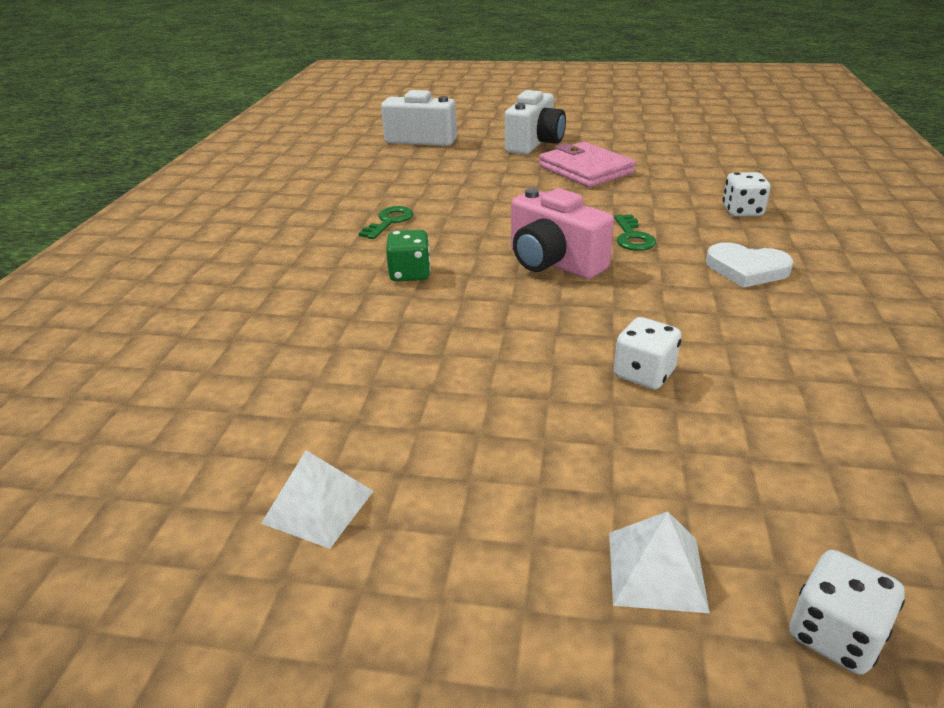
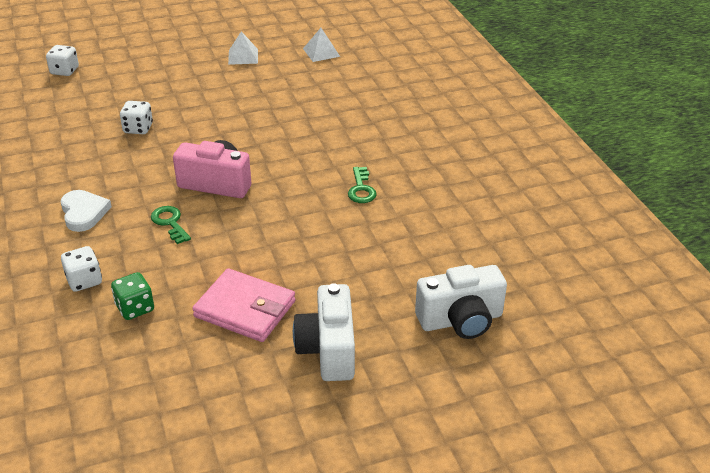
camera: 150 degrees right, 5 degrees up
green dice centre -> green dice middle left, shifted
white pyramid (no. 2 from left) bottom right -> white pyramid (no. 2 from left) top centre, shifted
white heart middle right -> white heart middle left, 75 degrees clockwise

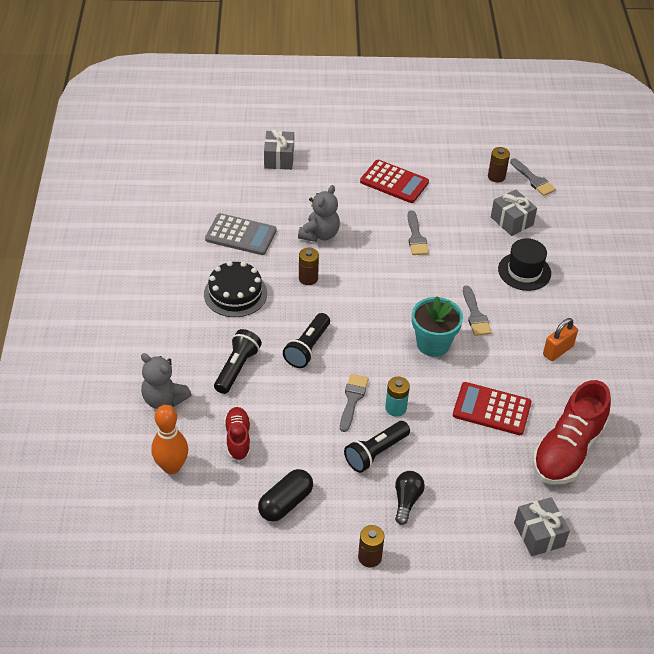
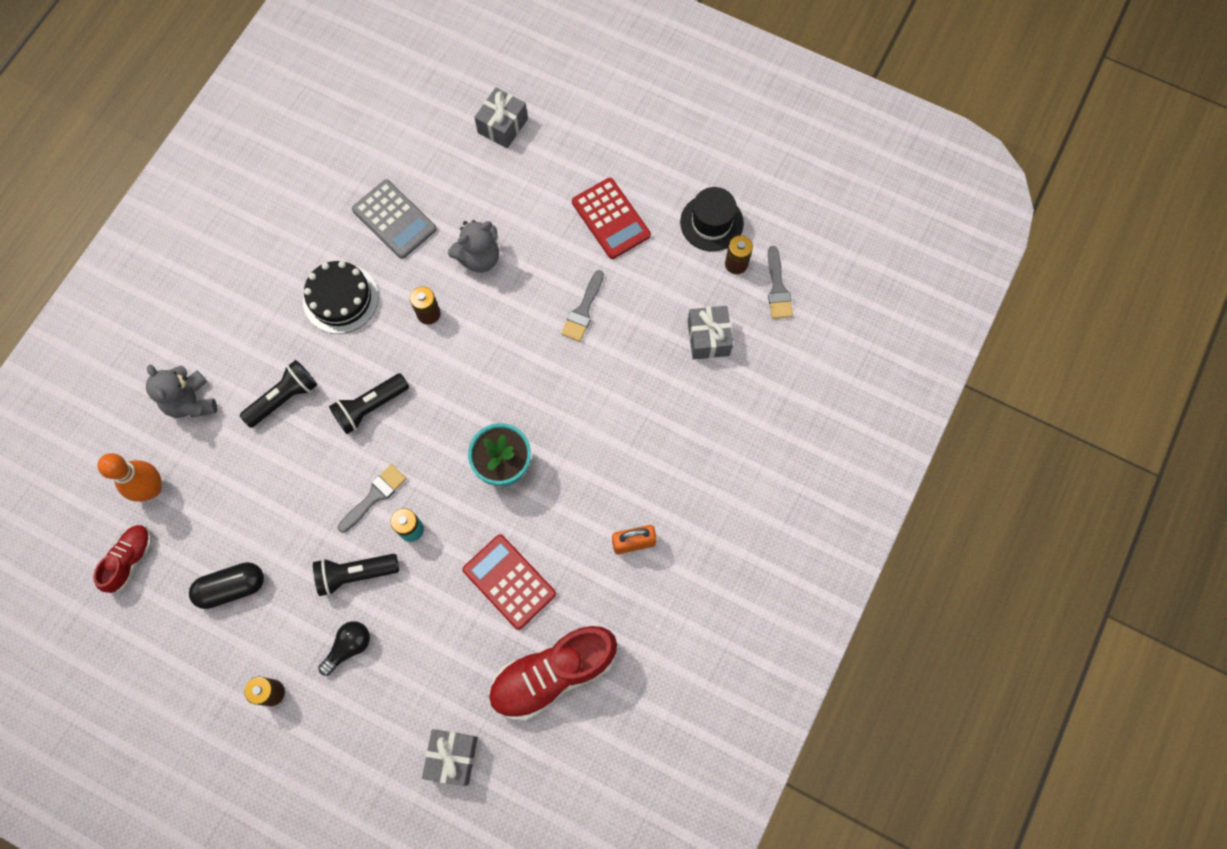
camera: 30 degrees right, 25 degrees up
red shoe (no. 1 from left) centre -> red shoe (no. 1 from left) middle left, shifted
grey brush (no. 3 from left) middle right -> none
black hat middle right -> black hat top centre, shifted

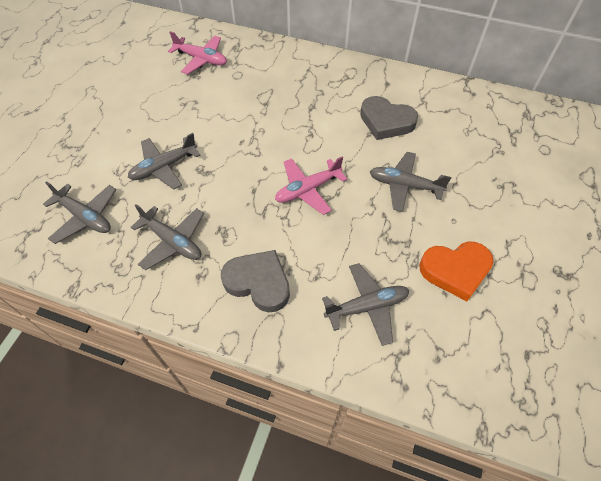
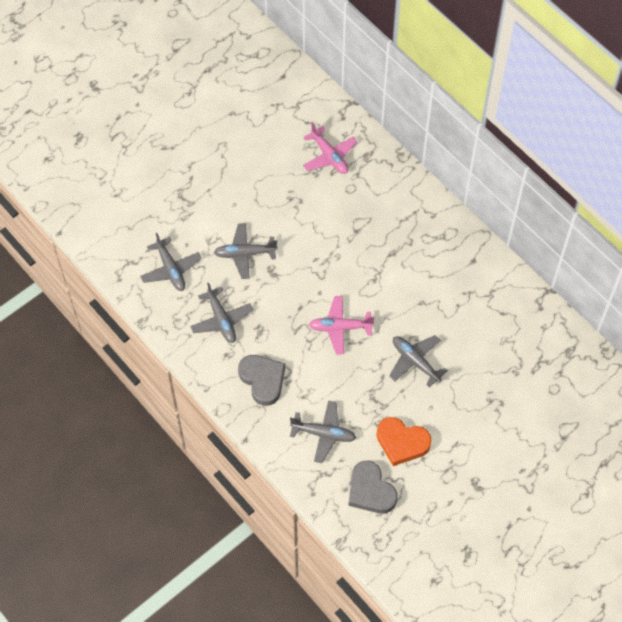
camera: 30 degrees right, 5 degrees up
grey heart (no. 2 from left) top centre -> grey heart (no. 2 from left) bottom centre, shifted

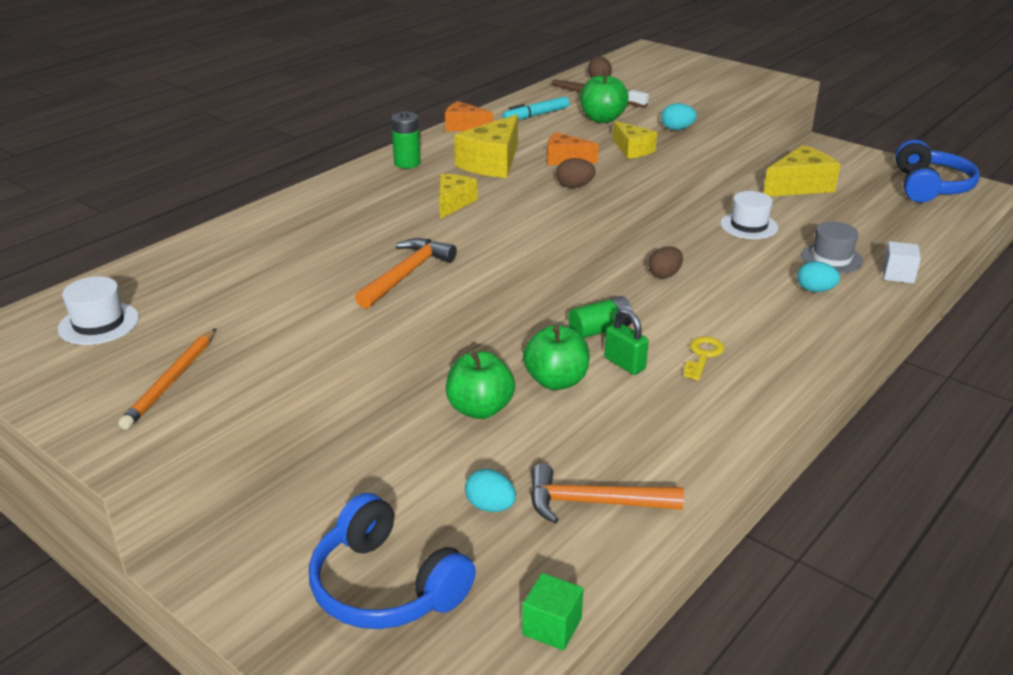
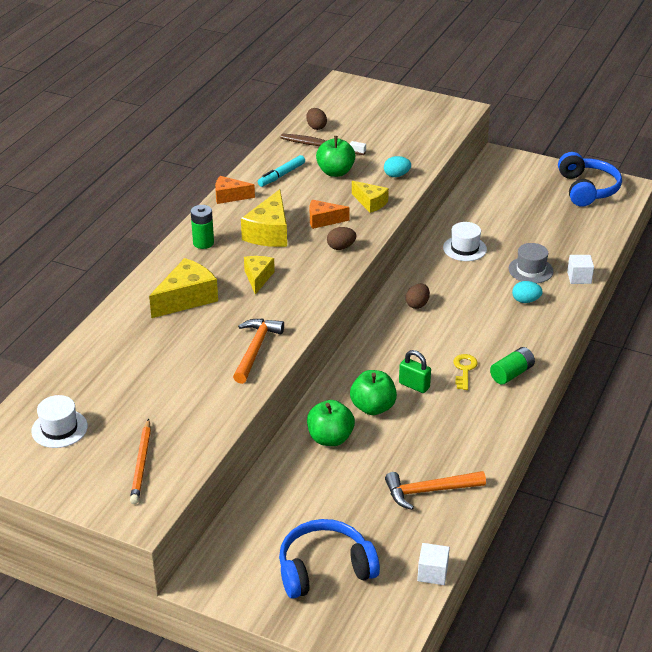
camera: 15 degrees left, 5 degrees up
blue headphones (no. 1 from left) bottom centre, 135 degrees clockwise
turquoise egg (no. 1 from left) bottom centre -> none
green cube bottom centre -> white cube (no. 1 from left) bottom centre
green battery (no. 2 from left) centre -> green battery (no. 2 from left) middle right, shifted
yellow cheese (no. 4 from left in the first image) top right -> yellow cheese (no. 1 from left) middle left, shifted

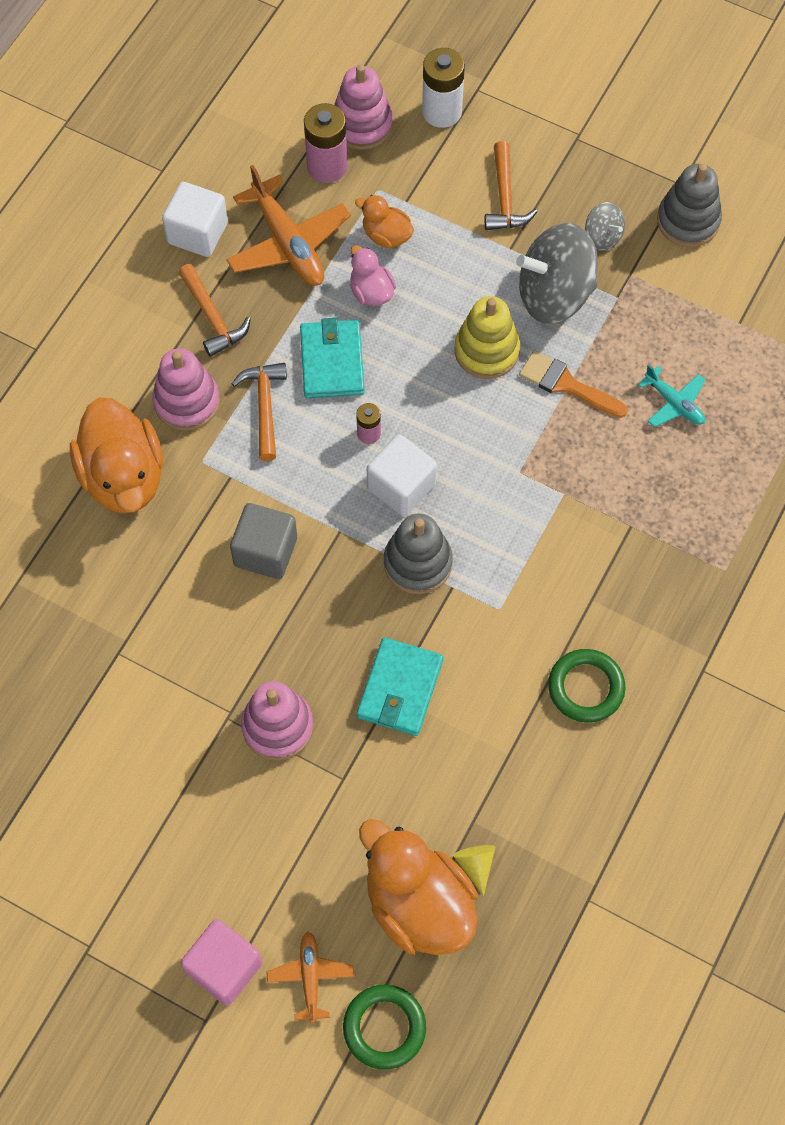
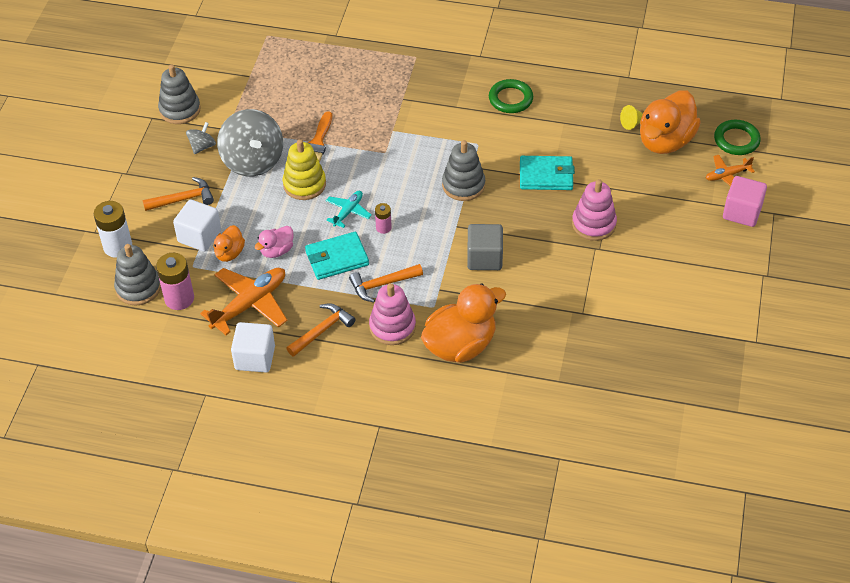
camera: 105 degrees left, 15 degrees down
pink stacking toy (no. 3 from left) top centre -> grey stacking toy (no. 1 from left) middle left
white cube (no. 2 from left in the first image) centre -> white cube (no. 1 from left) middle left, shifted
turquoise plane middle right -> turquoise plane centre, shifted

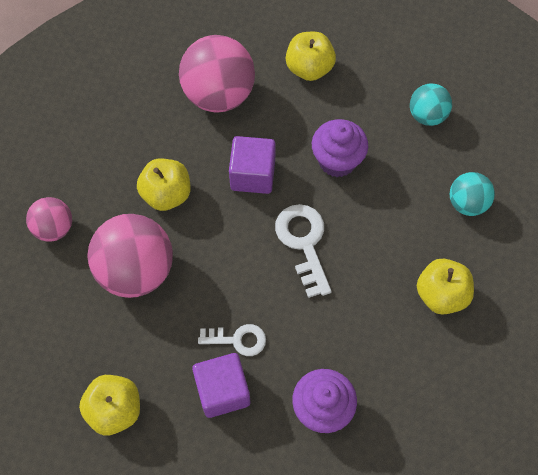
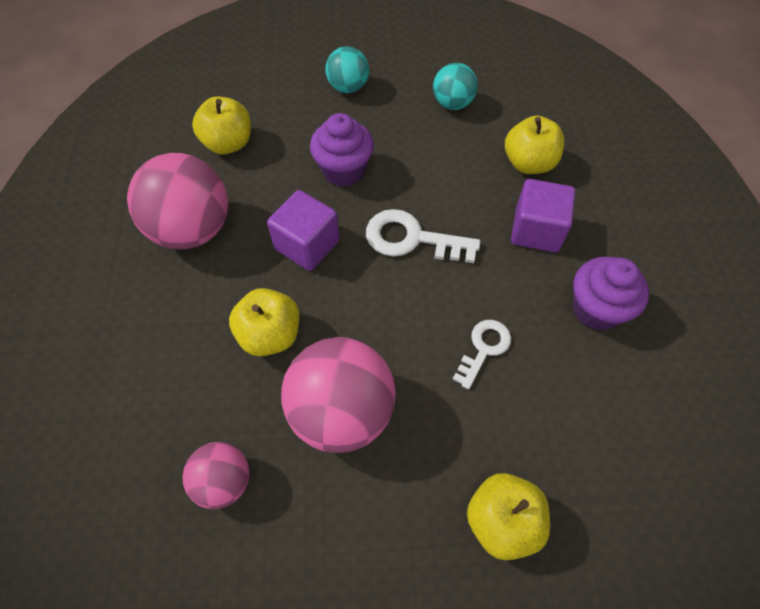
camera: 60 degrees left, 5 degrees down
purple cube (no. 1 from left in the first image) bottom centre -> purple cube (no. 2 from left) middle right, shifted

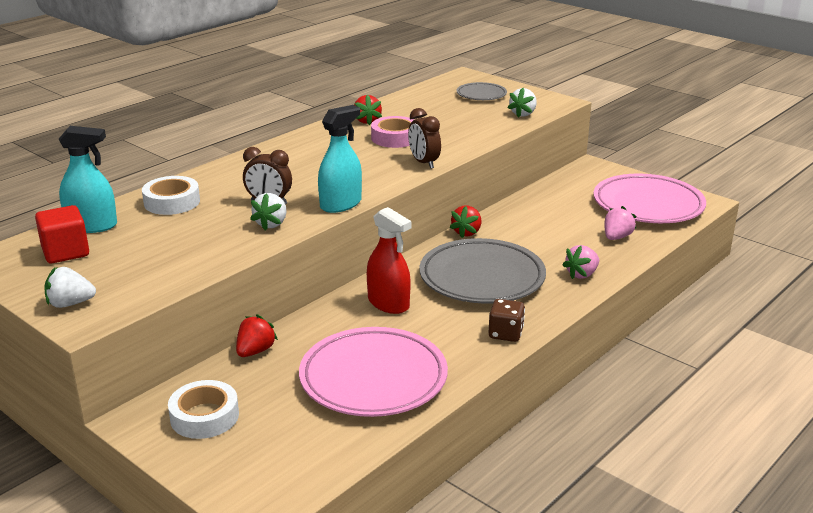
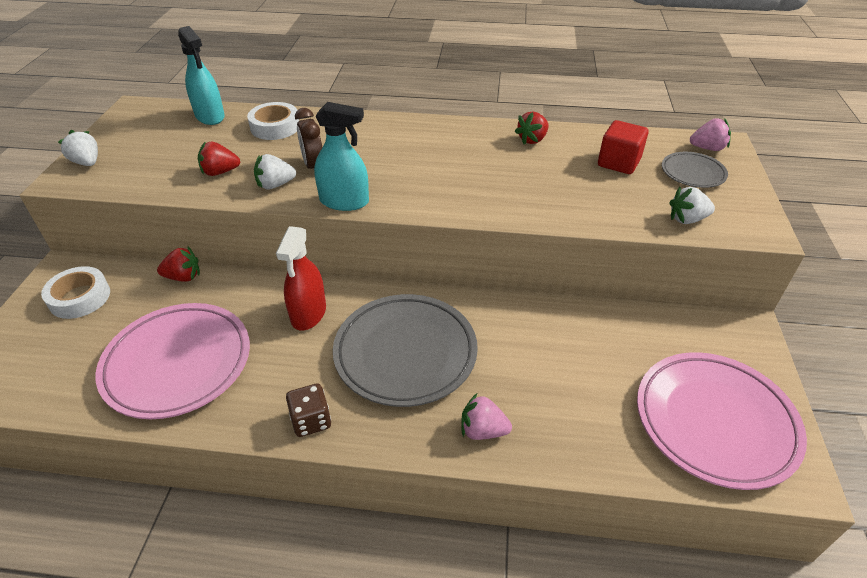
camera: 55 degrees right, 15 degrees up
red cube middle left -> red cube top right, shifted
pink tape top centre -> none
brown clock (no. 2 from left) top centre -> none
red strawberry (no. 3 from left in the first image) centre -> red strawberry (no. 2 from left) top left, shifted
pink strawberry (no. 2 from left) middle right -> pink strawberry (no. 2 from left) top right, shifted

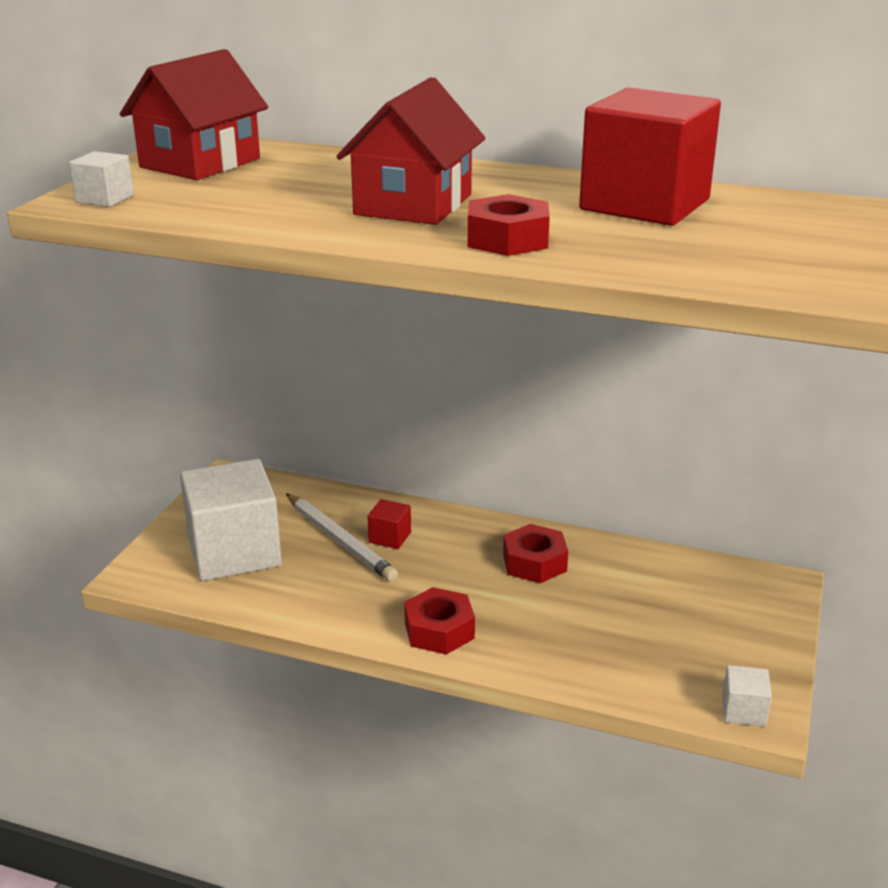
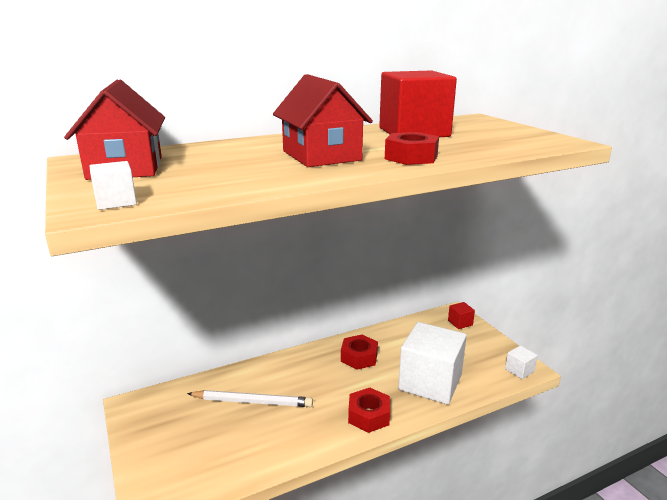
camera: 45 degrees left, 5 degrees down
white cube (no. 2 from left) middle left -> white cube (no. 2 from left) bottom centre, shifted
red cube (no. 1 from left in the first image) centre -> red cube (no. 2 from left) middle right, shifted

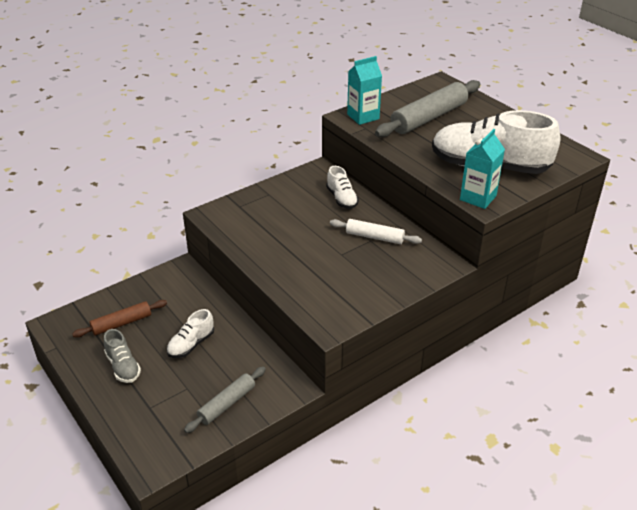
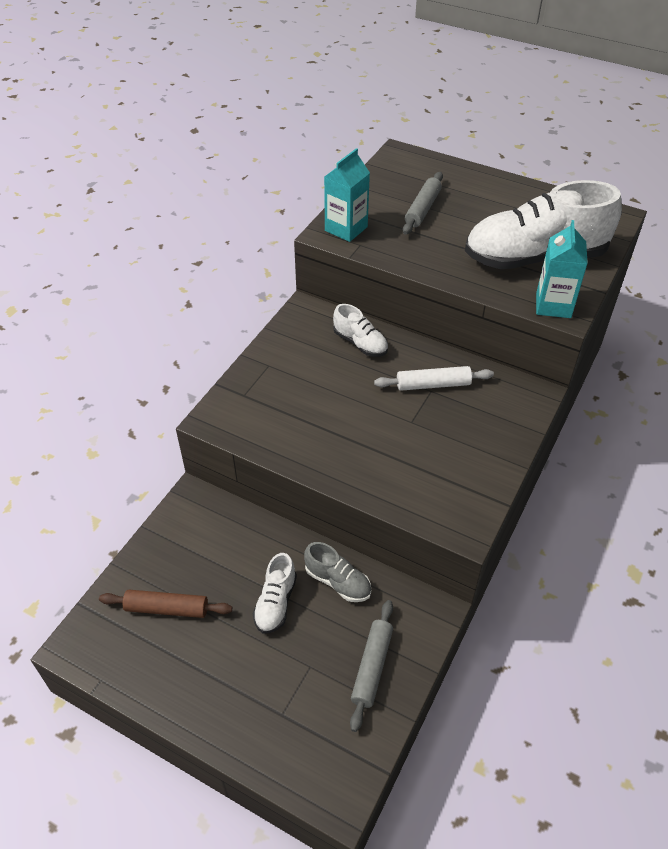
camera: 25 degrees left, 10 degrees up
brown rolling pin middle left -> brown rolling pin bottom left, 60 degrees clockwise
grey shoe bottom left -> grey shoe bottom centre, shifted
grey rolling pin (no. 2 from left) top right -> grey rolling pin (no. 2 from left) top centre, x0.57

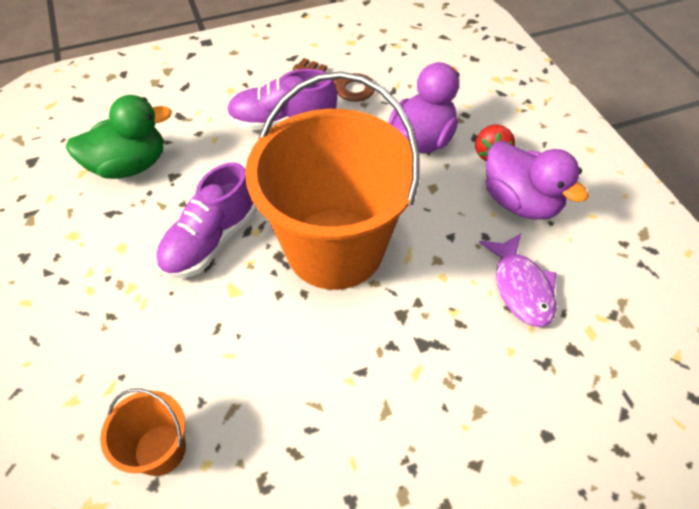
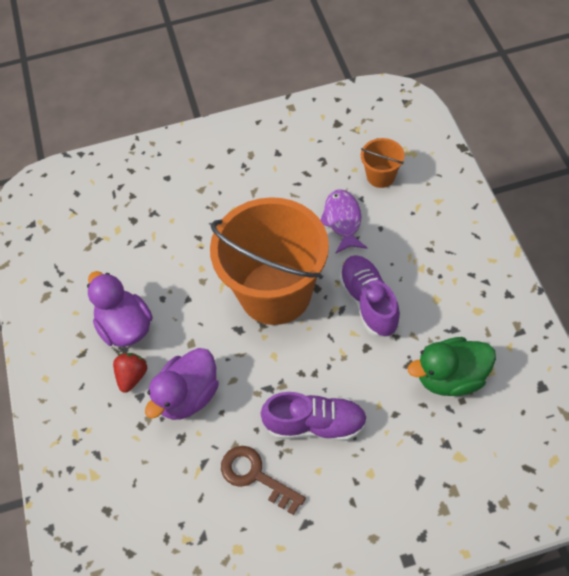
camera: 170 degrees left, 5 degrees up
purple shoe (no. 1 from left in the first image) middle left -> purple shoe (no. 2 from left) centre, 60 degrees counterclockwise
purple fish middle right -> purple fish centre, shifted

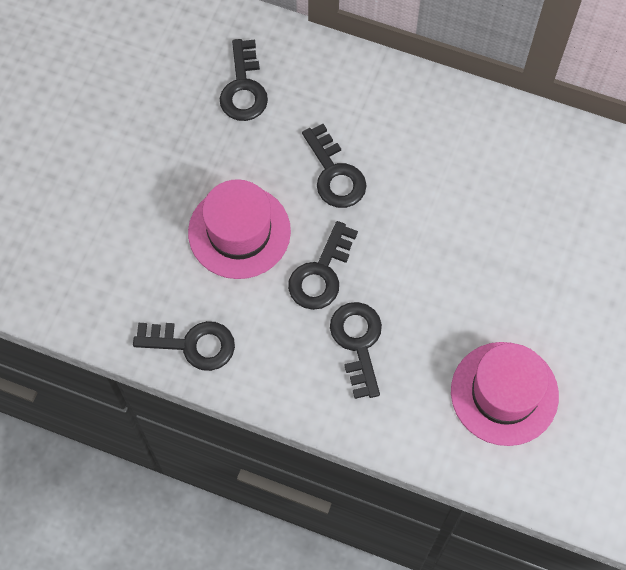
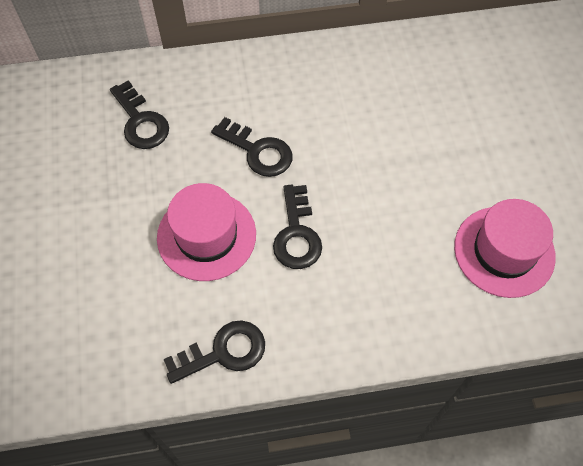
camera: 30 degrees left, 5 degrees down
black key (no. 5 from left) centre -> none

